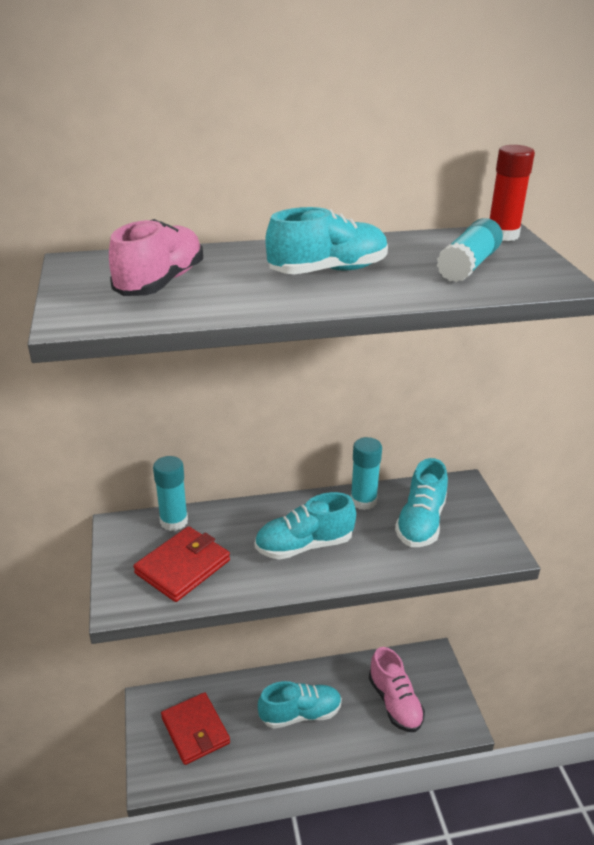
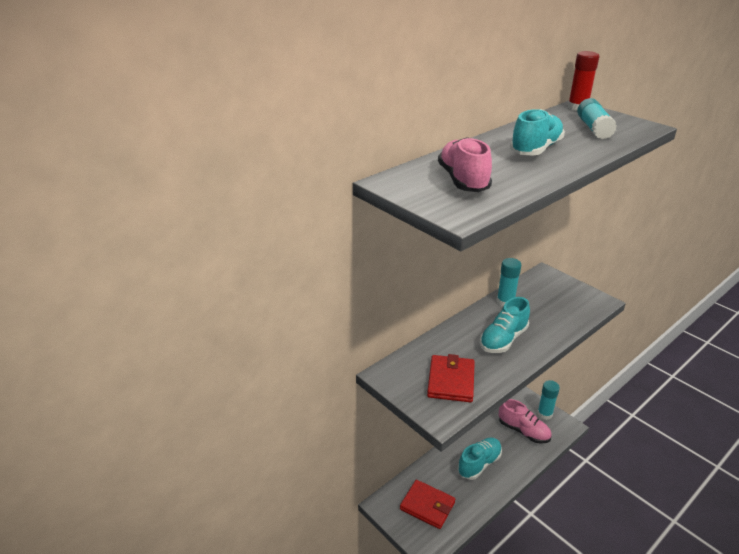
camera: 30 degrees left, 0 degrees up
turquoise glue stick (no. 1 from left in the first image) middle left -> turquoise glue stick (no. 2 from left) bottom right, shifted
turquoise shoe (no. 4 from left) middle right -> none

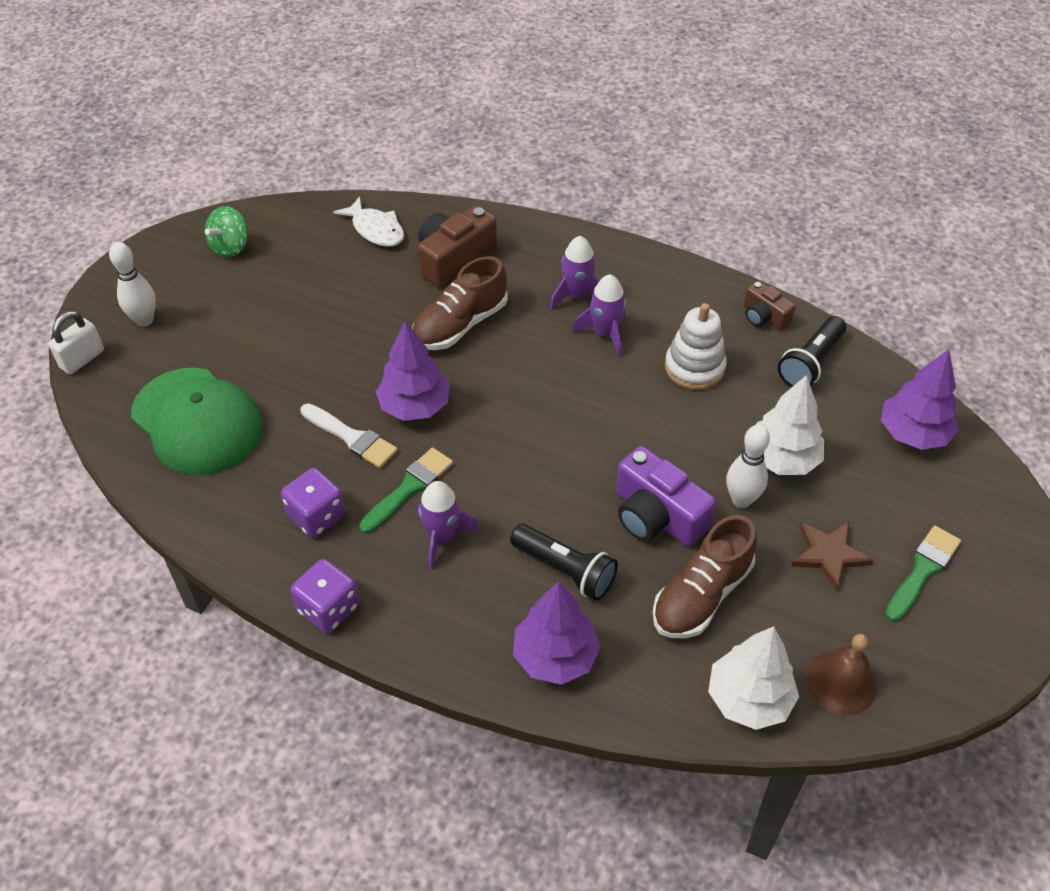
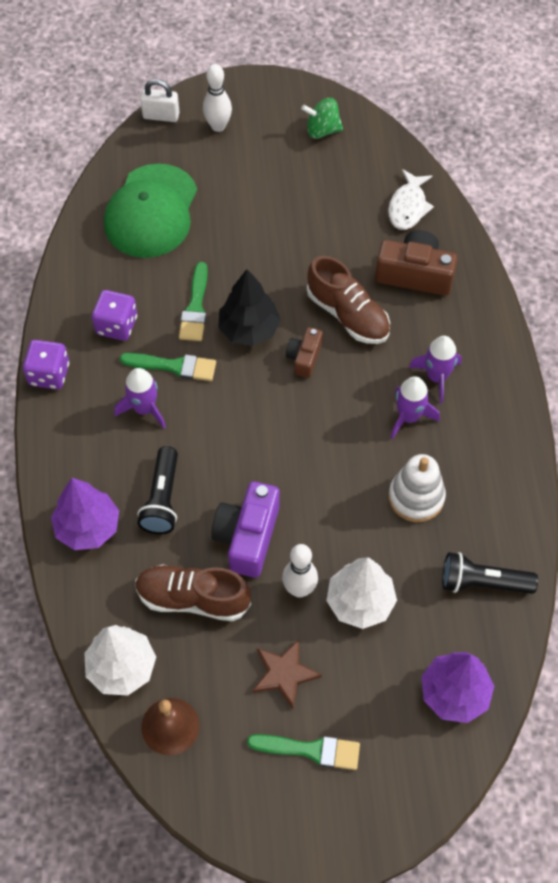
camera: 60 degrees right, 10 degrees up
white brush middle left -> green brush (no. 2 from left) centre
purple tree (no. 1 from left) centre -> black tree centre
brown shoe (no. 1 from left in the first image) centre -> brown shoe (no. 2 from left) centre, 150 degrees counterclockwise
brown camera (no. 2 from left in the first image) middle right -> brown camera (no. 1 from left) centre, shifted

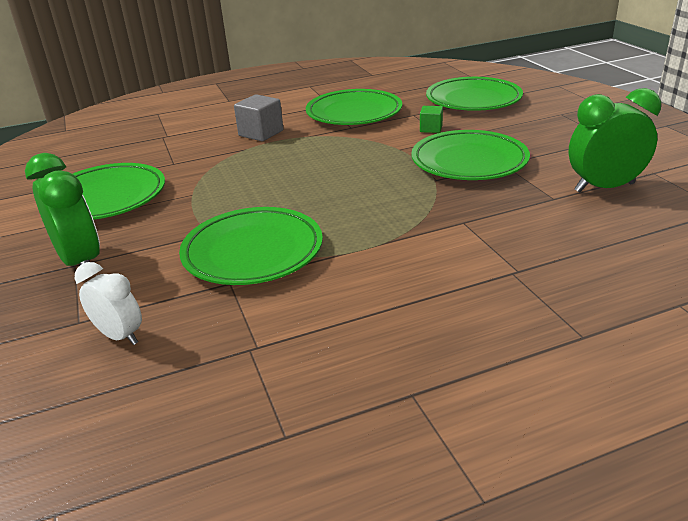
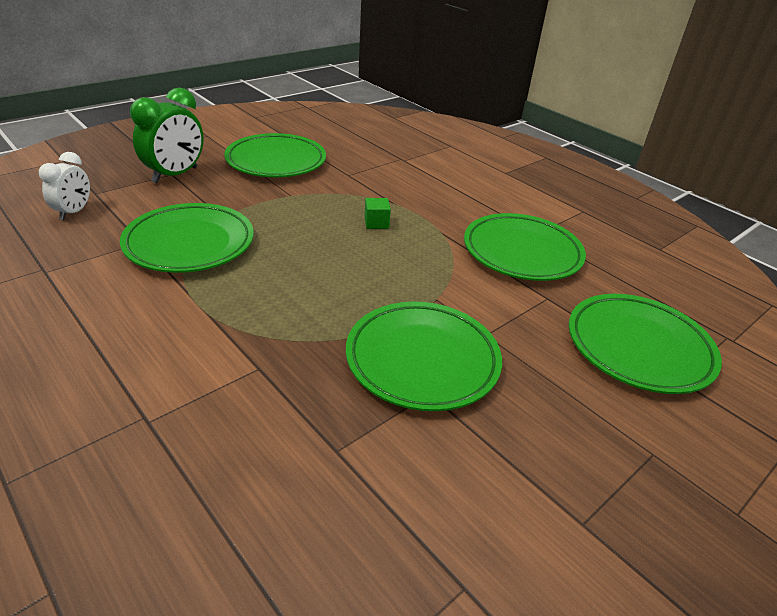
camera: 65 degrees right, 5 degrees up
grey cube top centre -> none
green cube top centre -> green cube centre, shifted
green clock (no. 2 from left) top right -> none

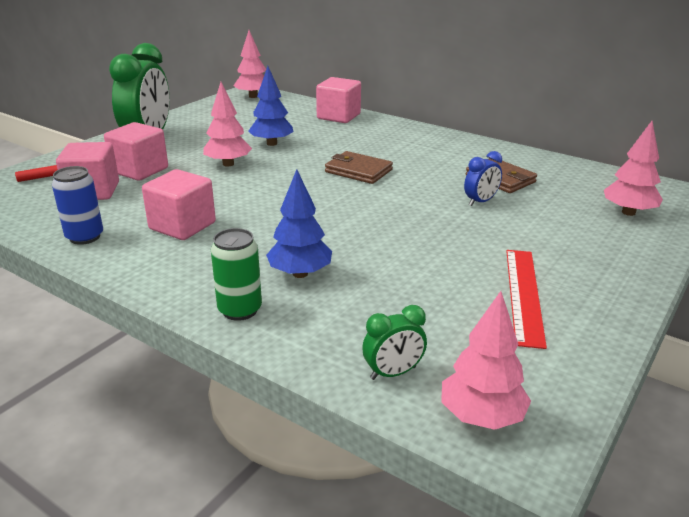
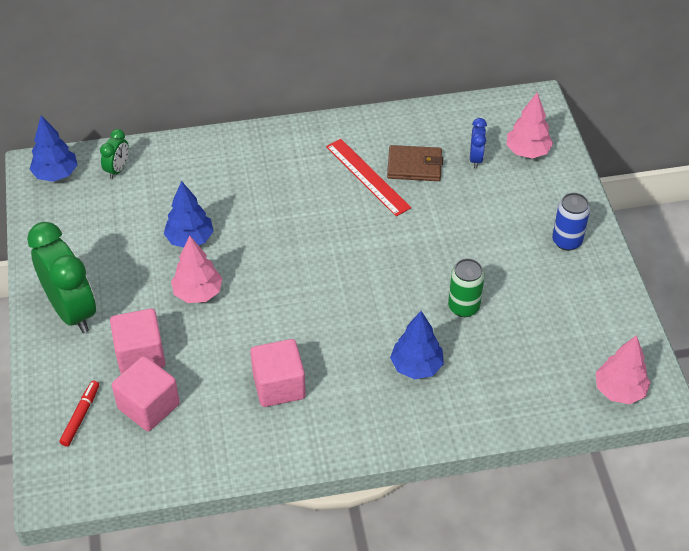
camera: 45 degrees left, 20 degrees up
blue can middle left -> blue can middle right, shifted
green can centre -> green can middle right, shifted
pink tree (no. 2 from left) top centre -> blue tree (no. 1 from left) top left
pink cube (no. 4 from left) top centre -> none
brown wallet (no. 1 from left) top centre -> none
green clock (no. 2 from left) centre -> green clock (no. 2 from left) top left, shifted
blue clock middle right -> blue clock top right, shifted
red ruler middle right -> red ruler top centre, shifted

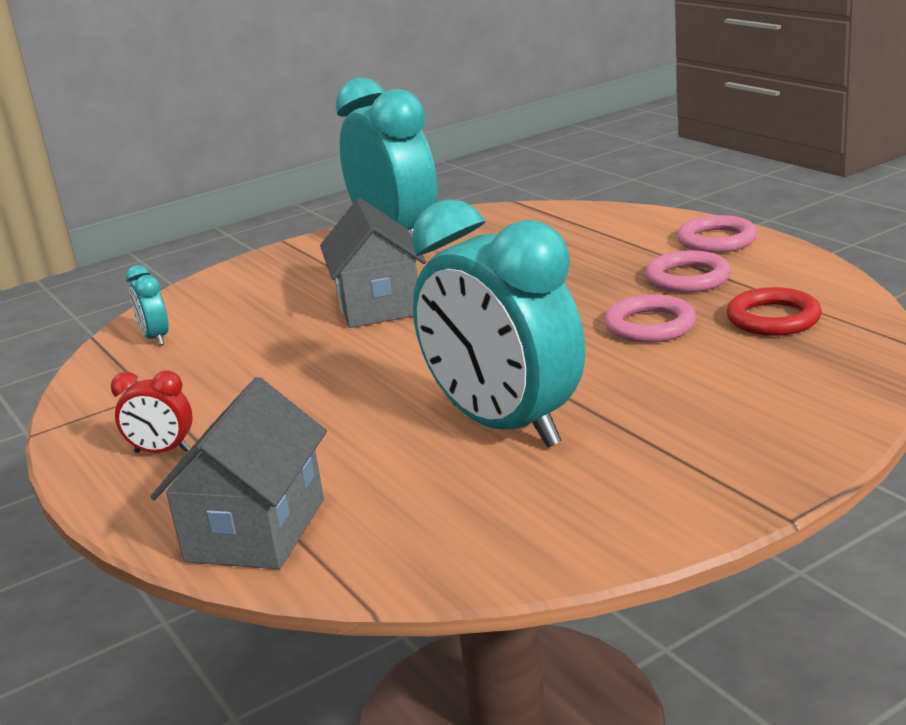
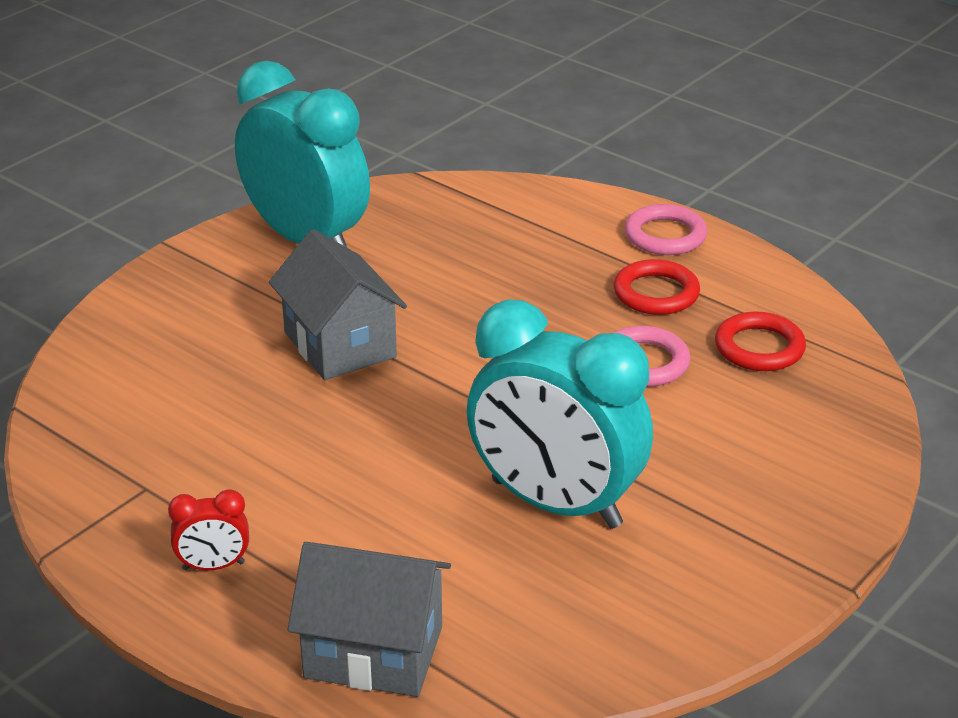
camera: 20 degrees left, 10 degrees up
turquoise clock (no. 1 from left) middle left -> none
grey house (no. 1 from left in the first image) middle left -> grey house (no. 2 from left) bottom centre, 75 degrees counterclockwise
pink ring (no. 2 from left) middle right -> red ring (no. 1 from left) middle right

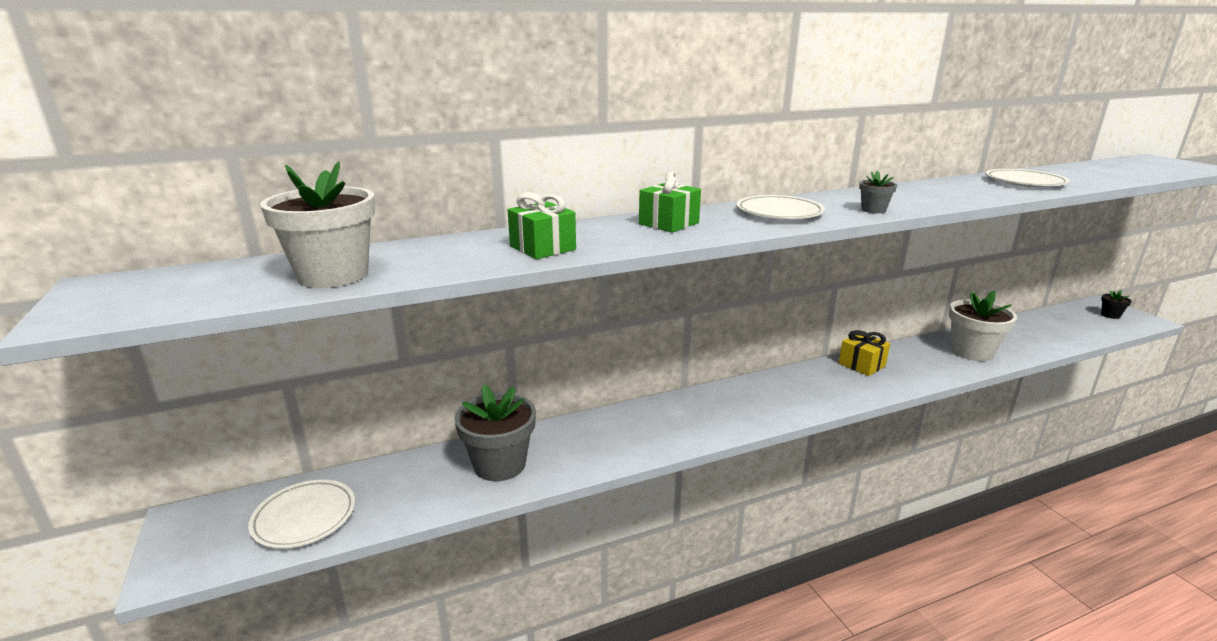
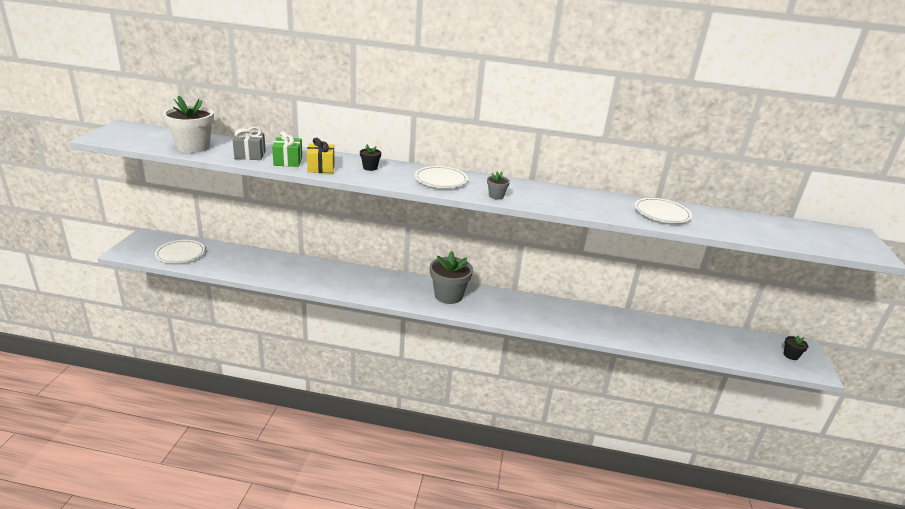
camera: 30 degrees right, 5 degrees up
grey flower pot (no. 1 from left) bottom centre -> grey flower pot (no. 1 from left) centre, shifted
green gift (no. 2 from left) top centre -> black flower pot (no. 1 from left) top centre
yellow gift middle right -> yellow gift top centre, shifted
white flower pot (no. 2 from left) middle right -> none
none -> grey gift top left

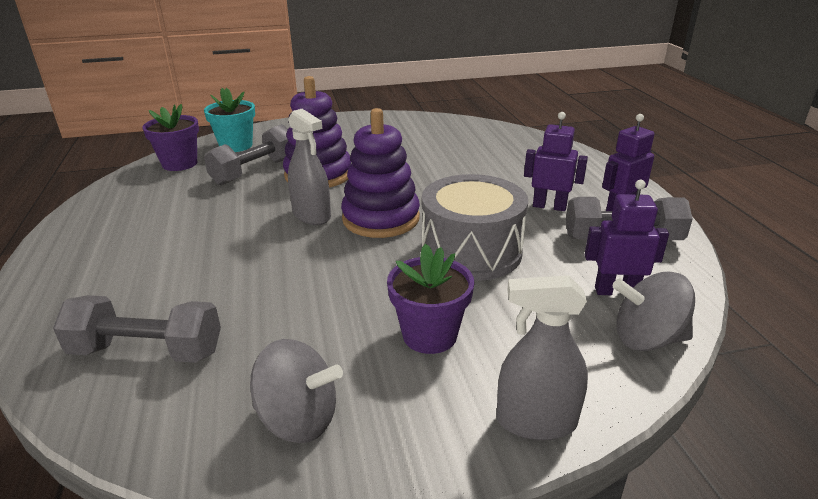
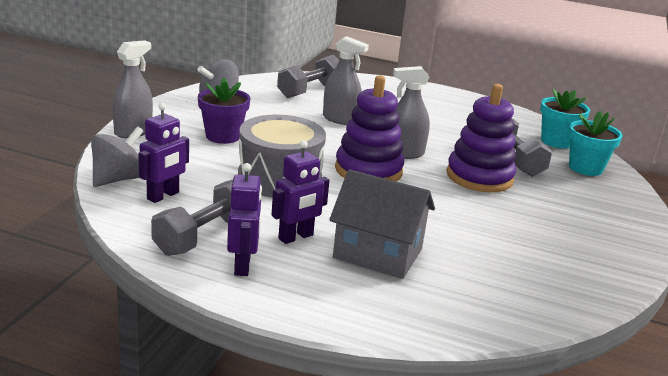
camera: 120 degrees right, 5 degrees down
purple flower pot (no. 1 from left) top left -> turquoise flower pot (no. 1 from left) top right
none -> grey spray bottle (no. 2 from left) top centre
none -> grey house centre

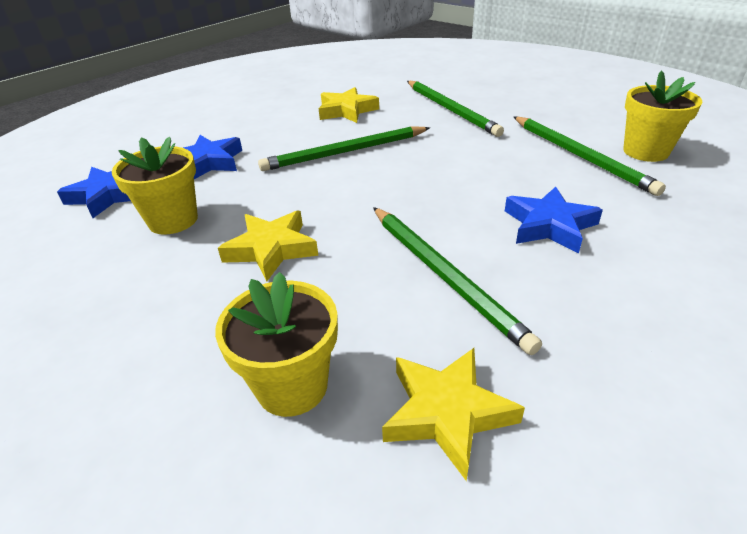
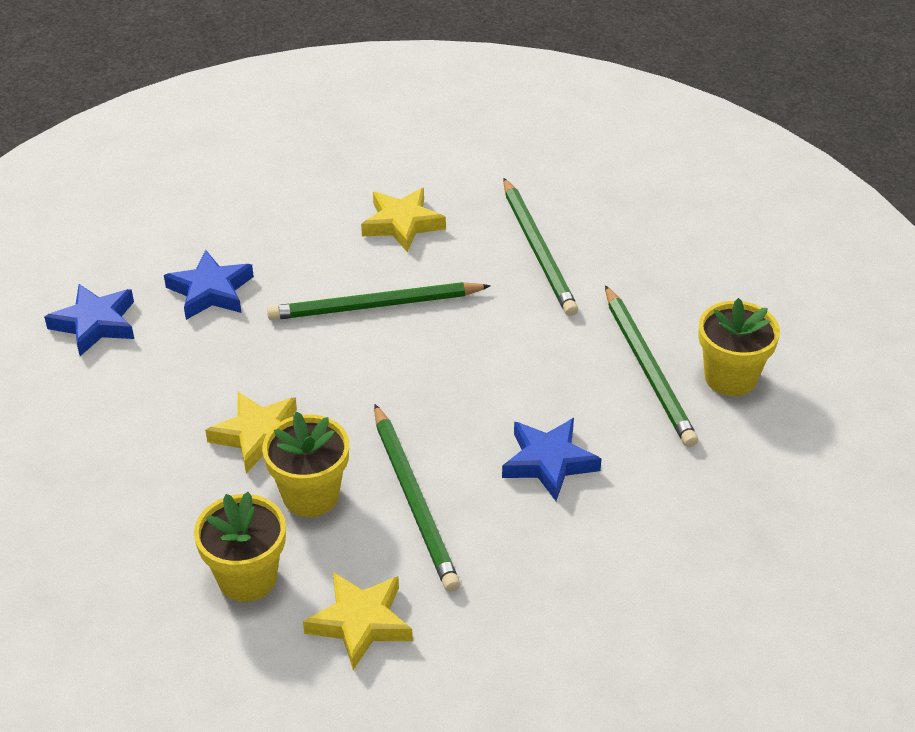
camera: 10 degrees right, 5 degrees up
yellow flower pot (no. 1 from left in the first image) middle left -> yellow flower pot (no. 2 from left) centre, shifted

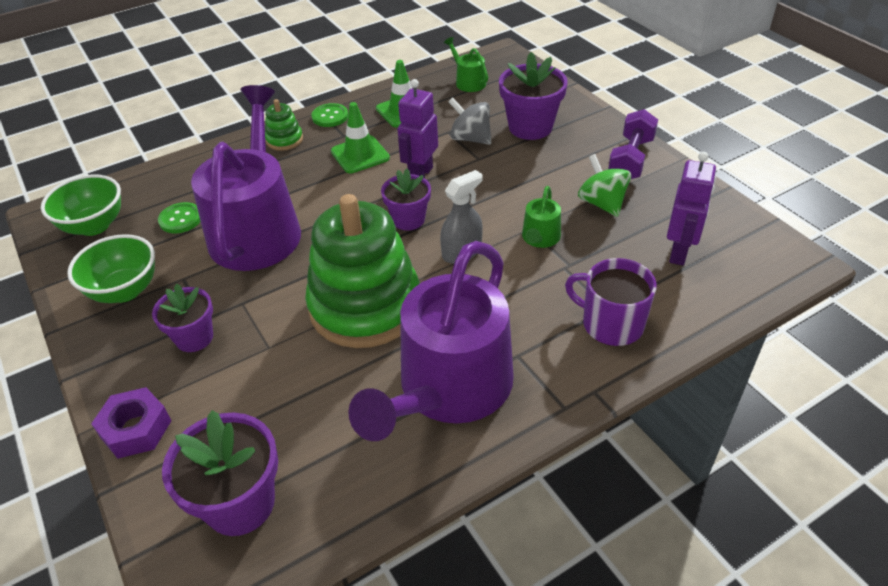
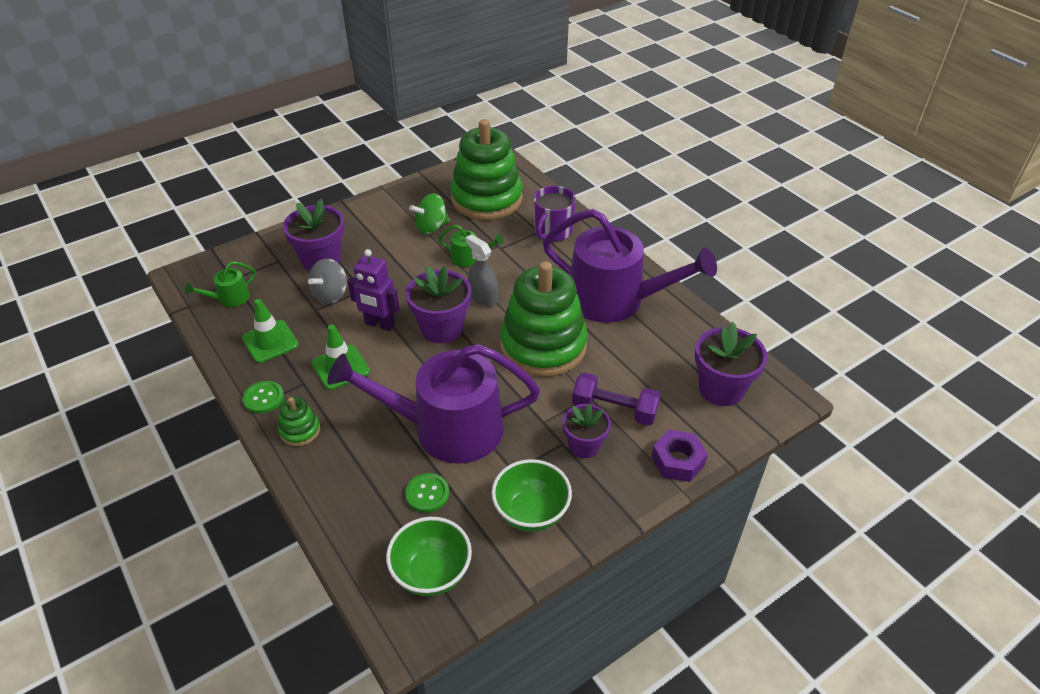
camera: 95 degrees left, 0 degrees up
purple flower pot (no. 3 from left in the first image) centre -> purple flower pot (no. 2 from left) centre, x1.54
purple dumbbell top right -> purple dumbbell centre, shifted
purple robot (no. 2 from left) middle right -> green stacking toy (no. 2 from left) top centre

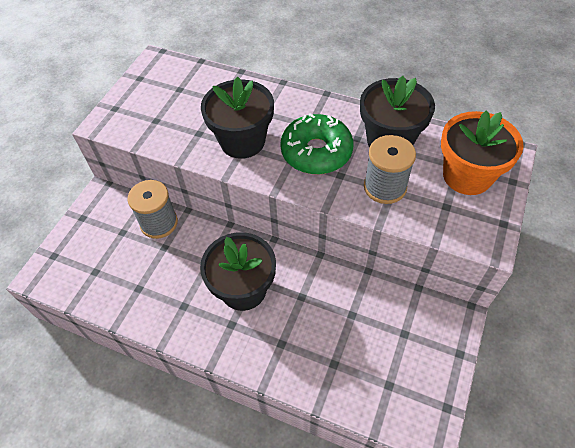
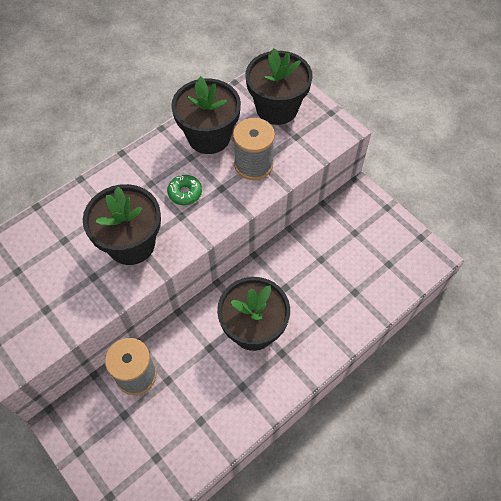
camera: 65 degrees left, 5 degrees up
green donut top centre -> green donut centre, x0.49
orange flower pot middle right -> black flower pot (no. 4 from left) top centre

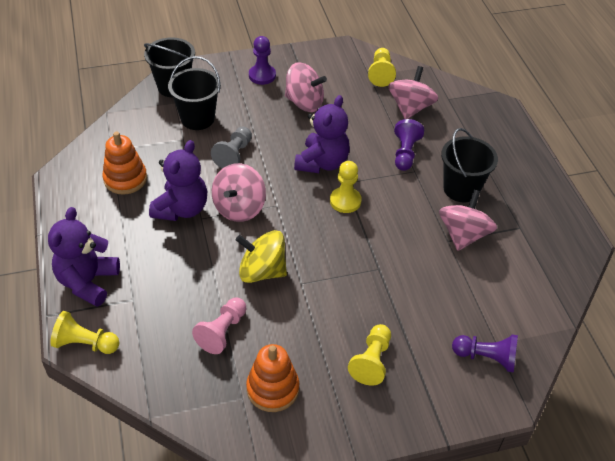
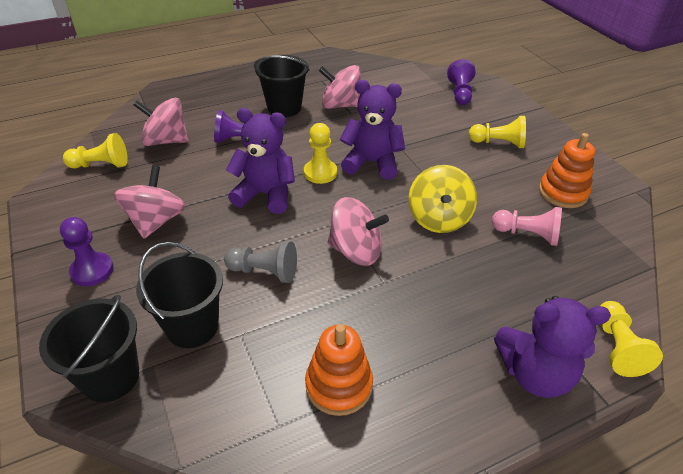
camera: 100 degrees left, 5 degrees down
purple teddy bear (no. 2 from left) middle left -> purple teddy bear (no. 2 from left) top centre, shifted

